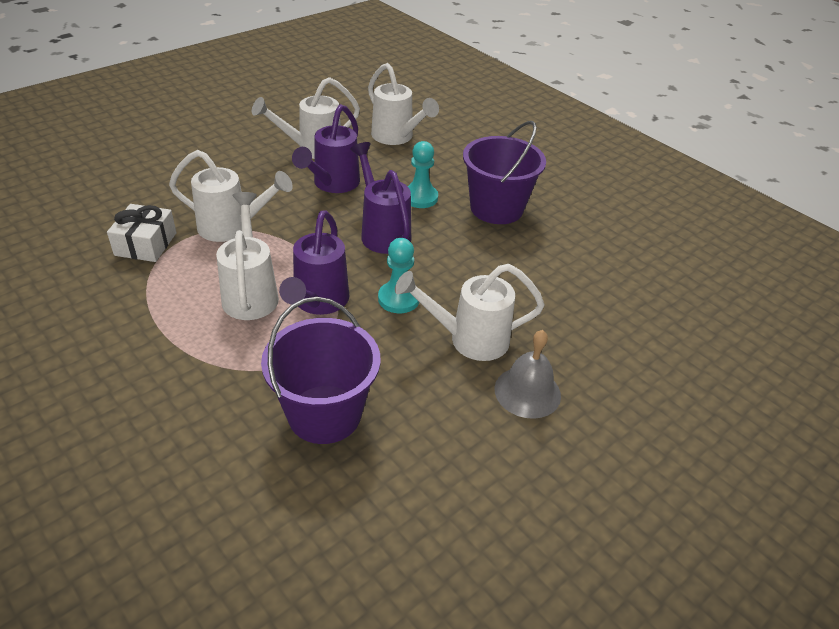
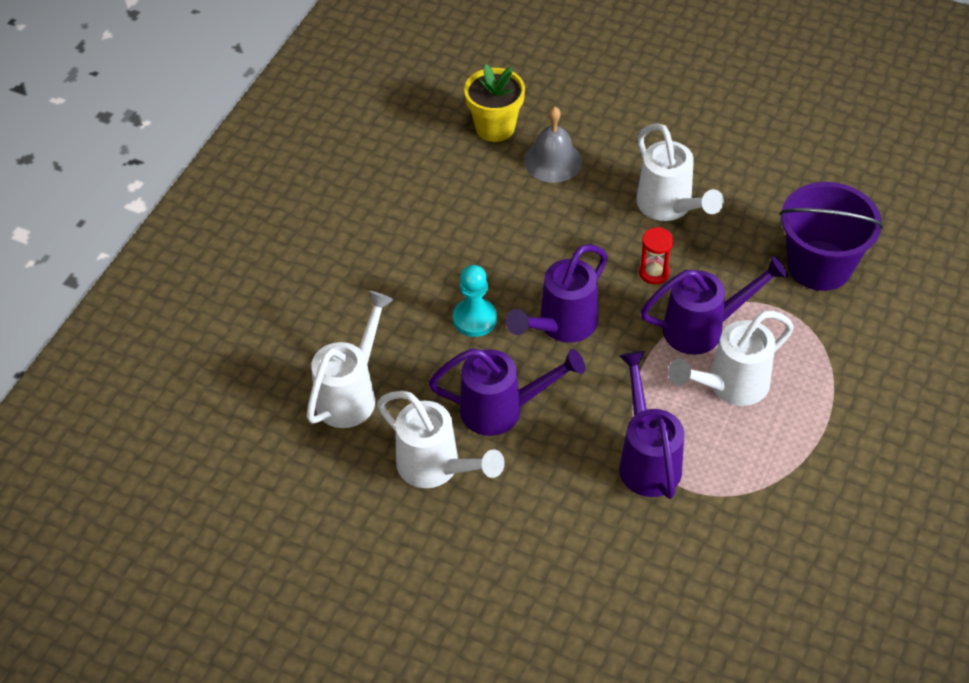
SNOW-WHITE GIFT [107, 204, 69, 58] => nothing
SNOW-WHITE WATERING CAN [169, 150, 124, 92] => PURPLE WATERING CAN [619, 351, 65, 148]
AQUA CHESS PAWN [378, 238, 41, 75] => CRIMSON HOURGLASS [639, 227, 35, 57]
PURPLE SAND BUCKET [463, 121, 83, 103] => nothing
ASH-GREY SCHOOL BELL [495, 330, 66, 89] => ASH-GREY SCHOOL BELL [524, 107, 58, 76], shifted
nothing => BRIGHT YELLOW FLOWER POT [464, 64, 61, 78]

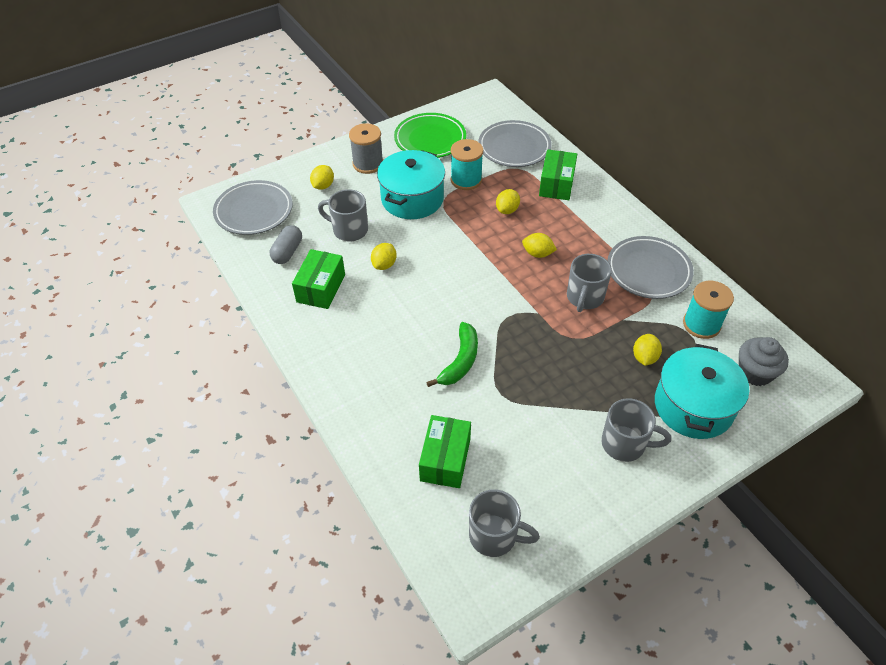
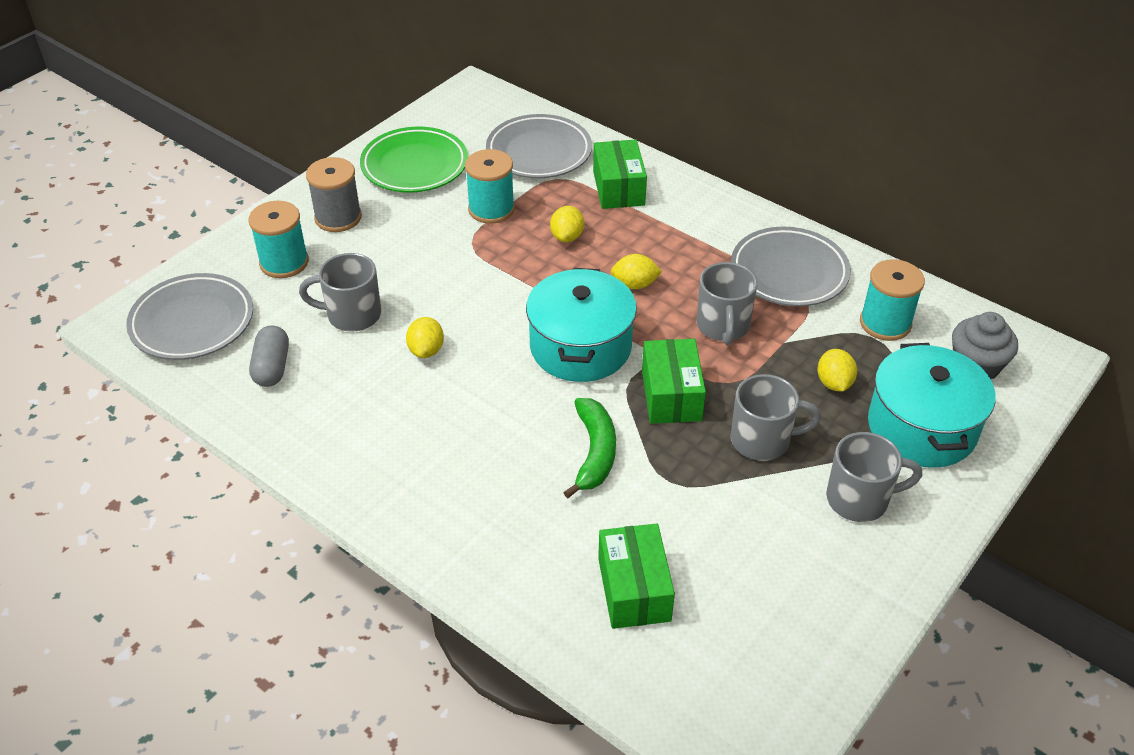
EMERALD PACKAGE [292, 249, 53, 60] => EMERALD PACKAGE [642, 339, 64, 85], shifted
BRIGHT YELLOW TOY LEMON [310, 165, 24, 25] => AQUA REEL OF THREAD [248, 201, 61, 77]
AQUA POT [377, 150, 68, 69] => AQUA POT [526, 268, 111, 114], shifted
ASH-GREY COFFEE MUG [469, 489, 71, 68] => ASH-GREY COFFEE MUG [731, 374, 90, 87], shifted

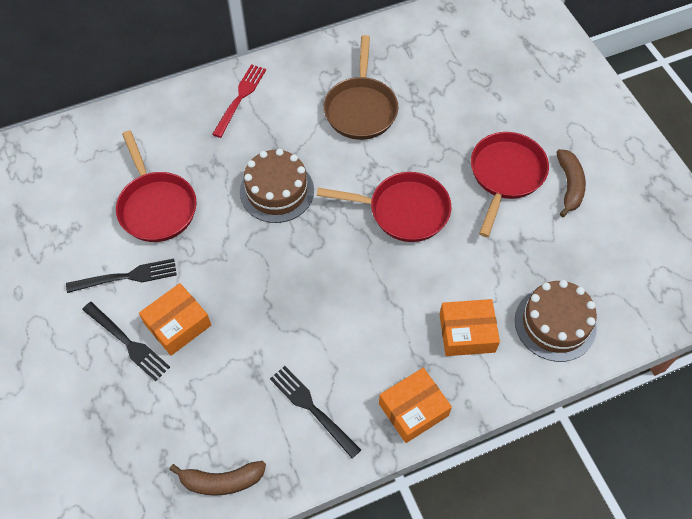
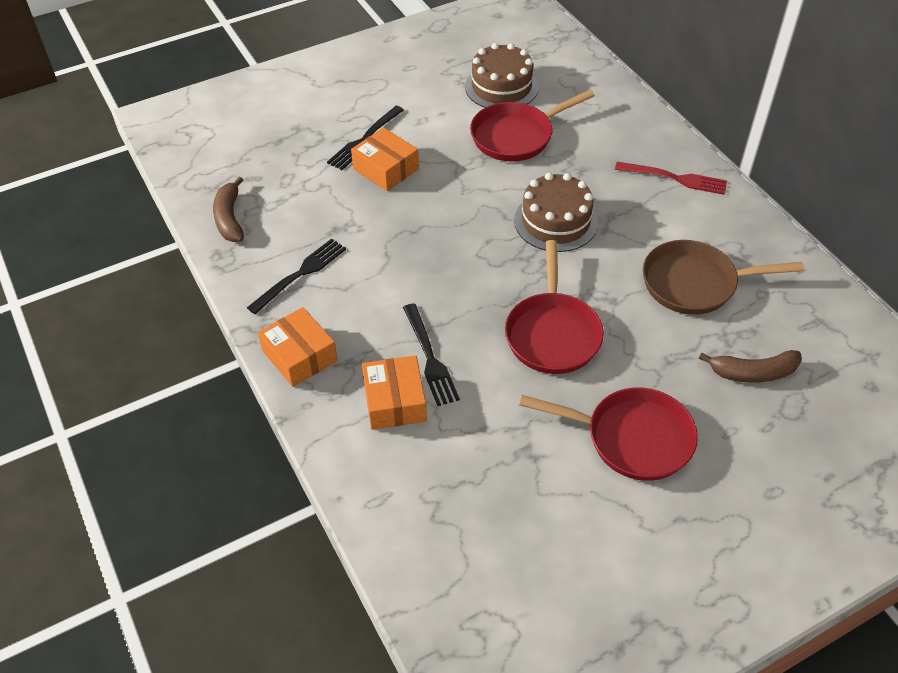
BLACK TABLE FORK [66, 259, 111, 34] => BLACK TABLE FORK [403, 304, 57, 102], shifted
DARK BROWN LAYER CAKE [515, 280, 82, 82] => DARK BROWN LAYER CAKE [465, 43, 74, 65], shifted
DARK BROWN TOY BANANA [557, 149, 29, 68] => DARK BROWN TOY BANANA [699, 350, 103, 33], shifted

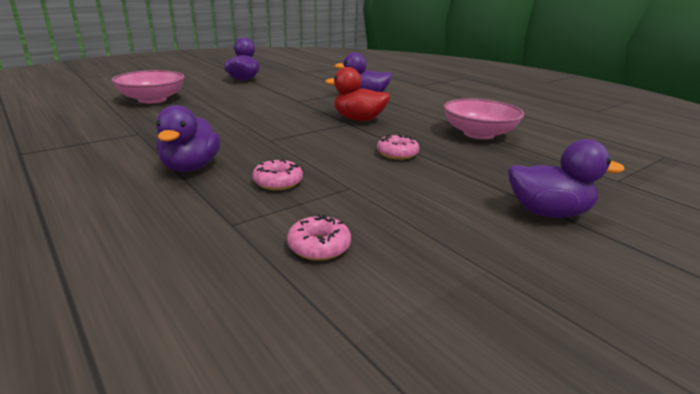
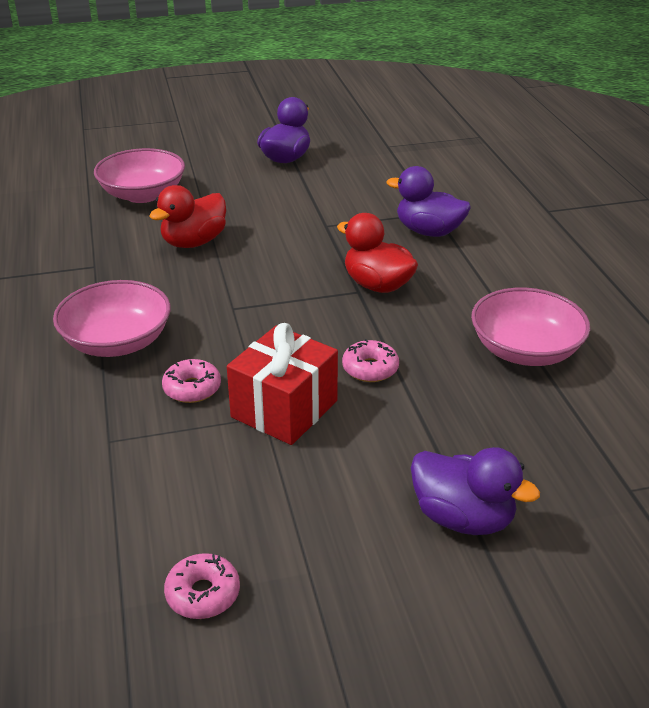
PURPLE TOY DUCK [156, 105, 65, 67] => ROSY DEEP DISH [53, 280, 118, 77]
ROSY DONUT [287, 214, 64, 47] => ROSY DONUT [164, 553, 76, 66], shifted
nothing => CRIMSON TOY DUCK [149, 185, 77, 63]
nothing => CRIMSON GIFT [227, 323, 111, 122]

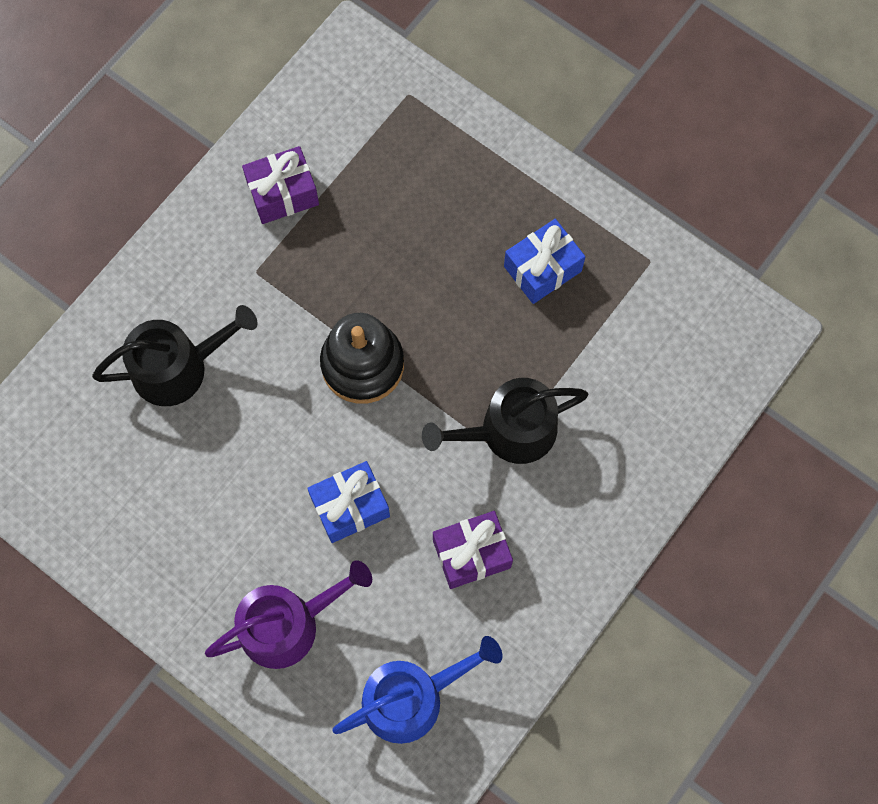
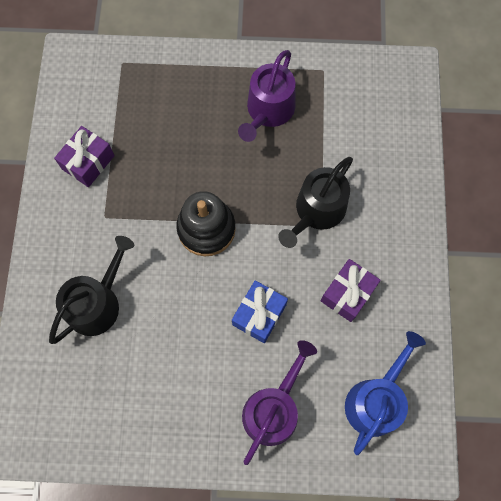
ROYAL BLUE GIFT [504, 219, 81, 85] => PURPLE WATERING CAN [238, 50, 58, 92]

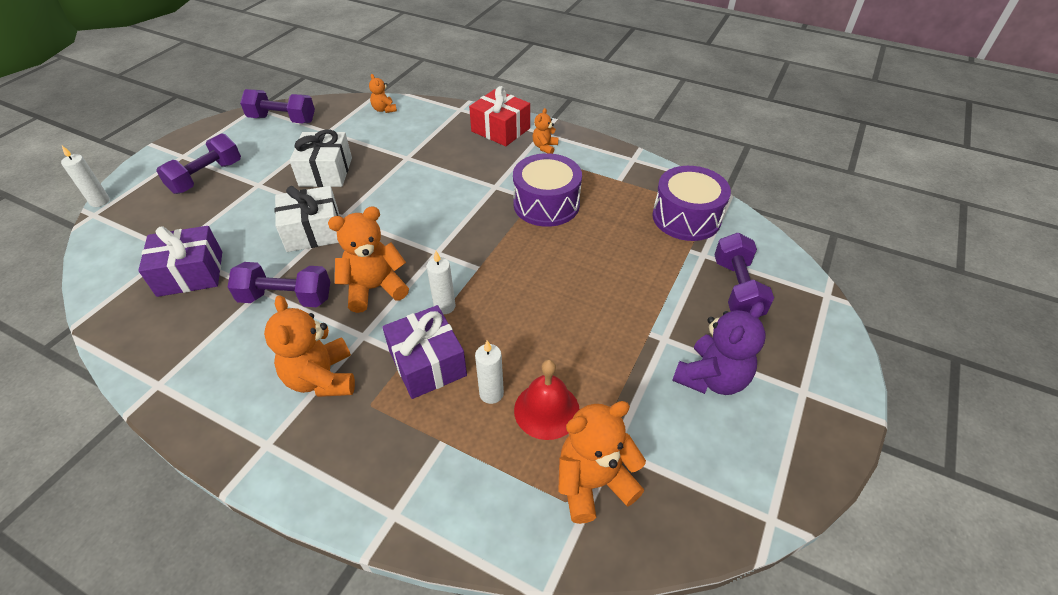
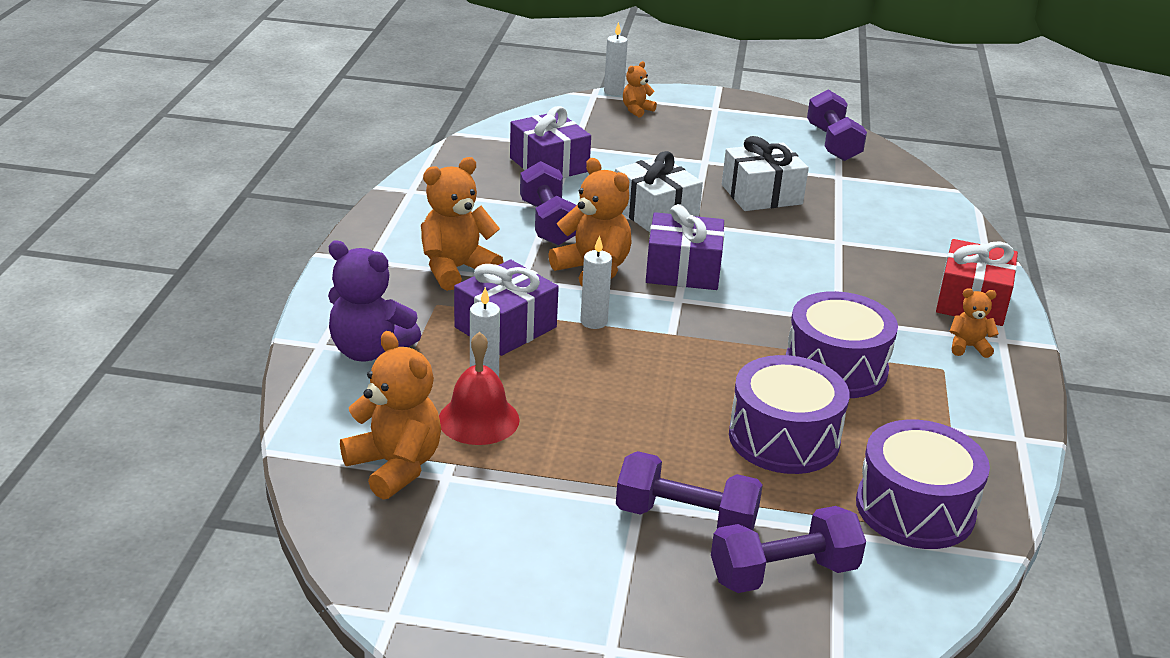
PURPLE HAND WEIGHT [156, 133, 85, 61] => PURPLE HAND WEIGHT [616, 451, 147, 79], shifted
BRIGHT ORANGE TEDDY BEAR [369, 74, 28, 39] => BRIGHT ORANGE TEDDY BEAR [623, 61, 34, 56], shifted
PURPLE TEDDY BEAR [672, 302, 93, 93] => PURPLE TEDDY BEAR [328, 240, 93, 121], shifted
nothing => PURPLE GIFT [646, 204, 78, 86]
nothing => PURPLE TOY DRUM [729, 355, 121, 119]

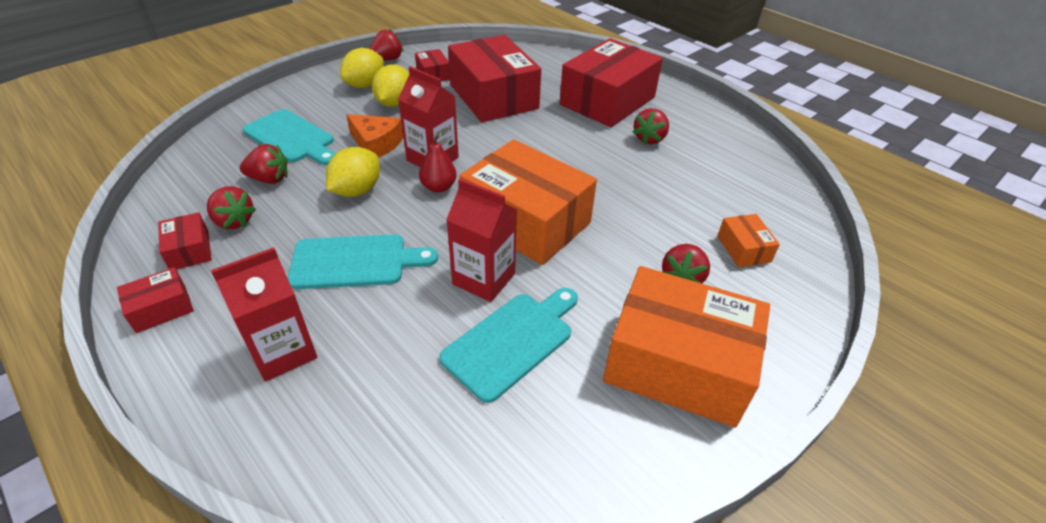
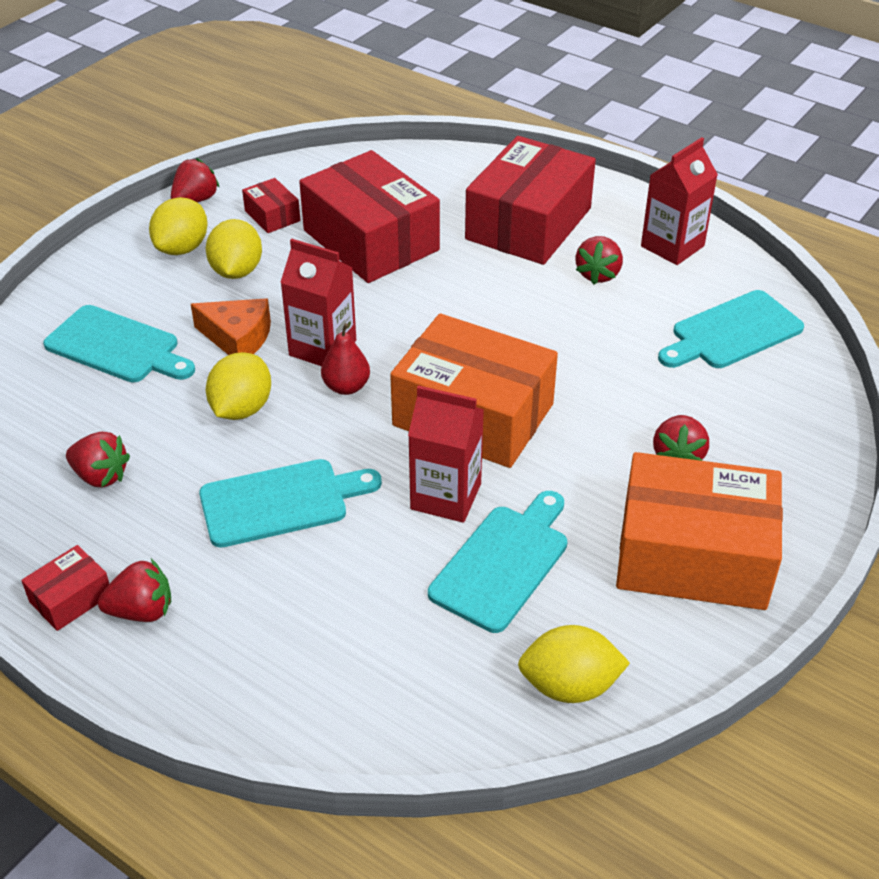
CRIMSON PACKAGE [158, 212, 54, 58] => nothing
CRIMSON MILK CARTON [211, 247, 106, 135] => CRIMSON MILK CARTON [641, 137, 77, 128], shifted
CRIMSON TOY STRAWBERRY [240, 144, 48, 40] => CRIMSON TOY STRAWBERRY [98, 559, 73, 63], shifted
BRIGHT ORANGE PACKAGE [717, 214, 63, 53] => nothing
nothing => BRIGHT YELLOW TOY LEMON [518, 625, 112, 78]
nothing => AQUA CUTTING BOARD [658, 290, 146, 78]

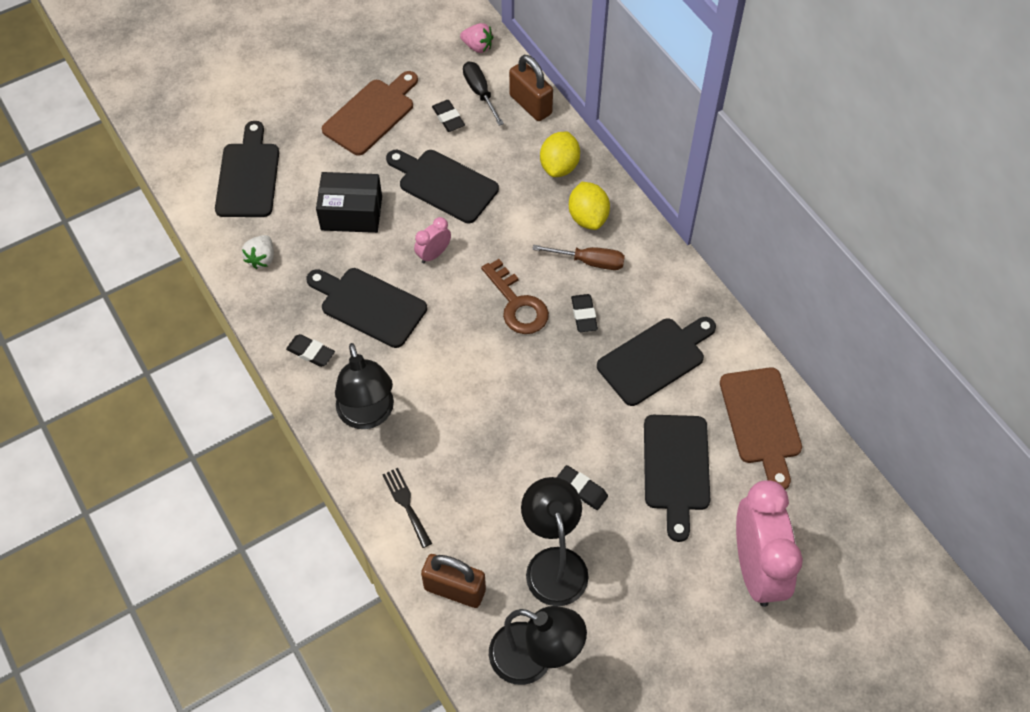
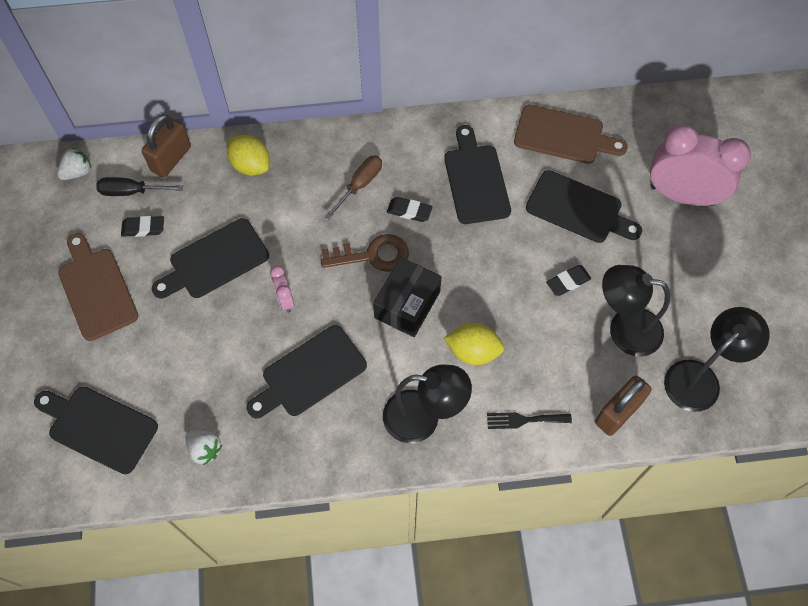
BLACK PENCIL ERASER [286, 334, 49, 33] => nothing
BLACK PACKAGE [316, 172, 66, 61] => BLACK PACKAGE [373, 257, 69, 80], shifted
ROSY TOY STRAWBERRY [460, 23, 33, 30] => SNOW-WHITE TOY STRAWBERRY [57, 148, 34, 32]
DARK BROWN SMALL LOCK [509, 55, 44, 66] => DARK BROWN SMALL LOCK [142, 114, 49, 64], 45 degrees counterclockwise
BRIGHT YELLOW TOY LEMON [569, 182, 41, 48] => BRIGHT YELLOW TOY LEMON [444, 323, 60, 42], shifted

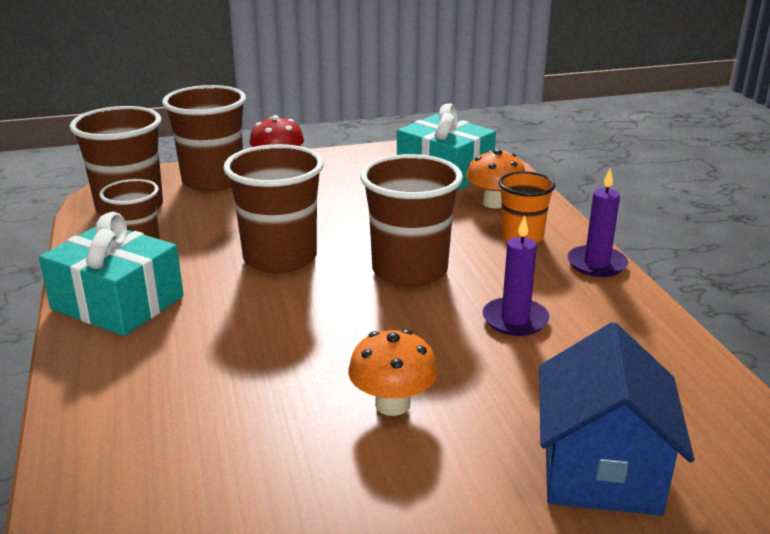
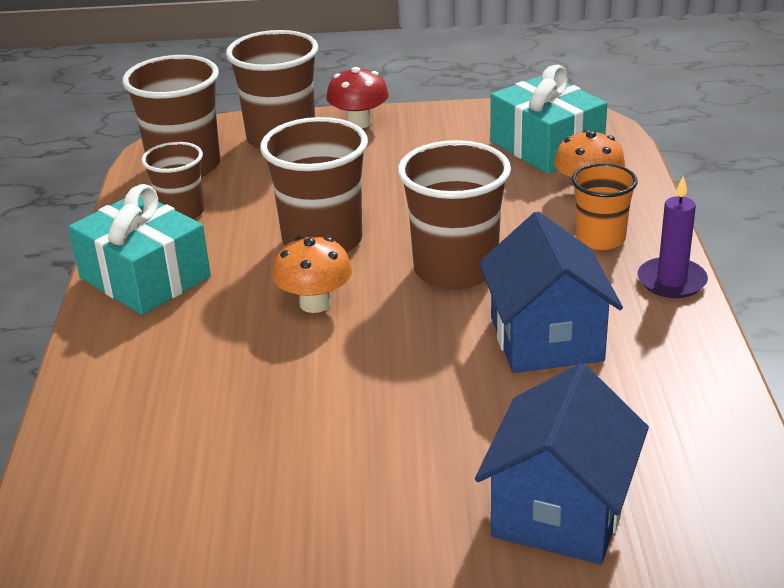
BRIGHT ORANGE FUNGUS [348, 329, 90, 87] => BRIGHT ORANGE FUNGUS [272, 236, 80, 77], shifted
PURPLE CANDLE [482, 215, 67, 121] => ROYAL BLUE TOY HOUSE [479, 212, 144, 161]

